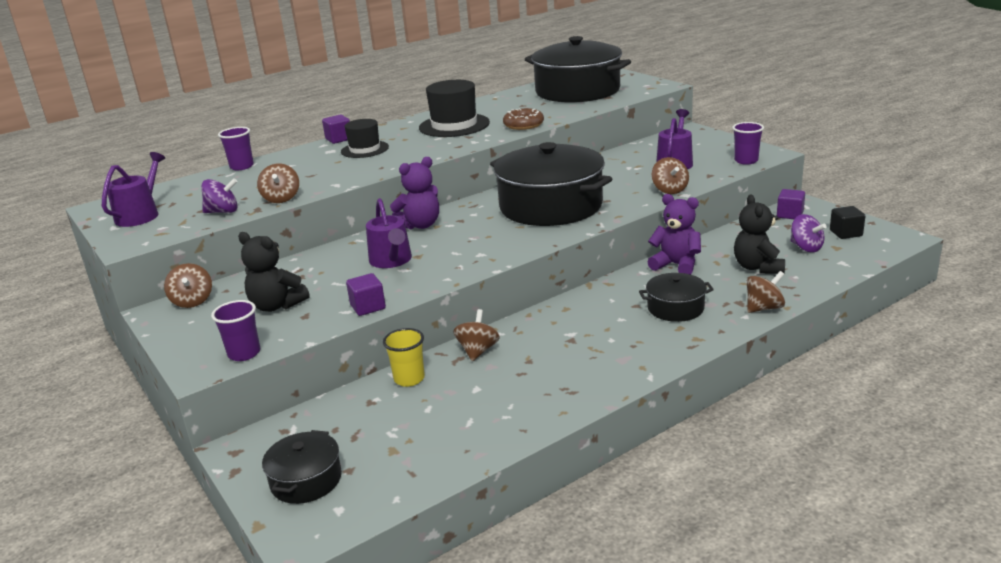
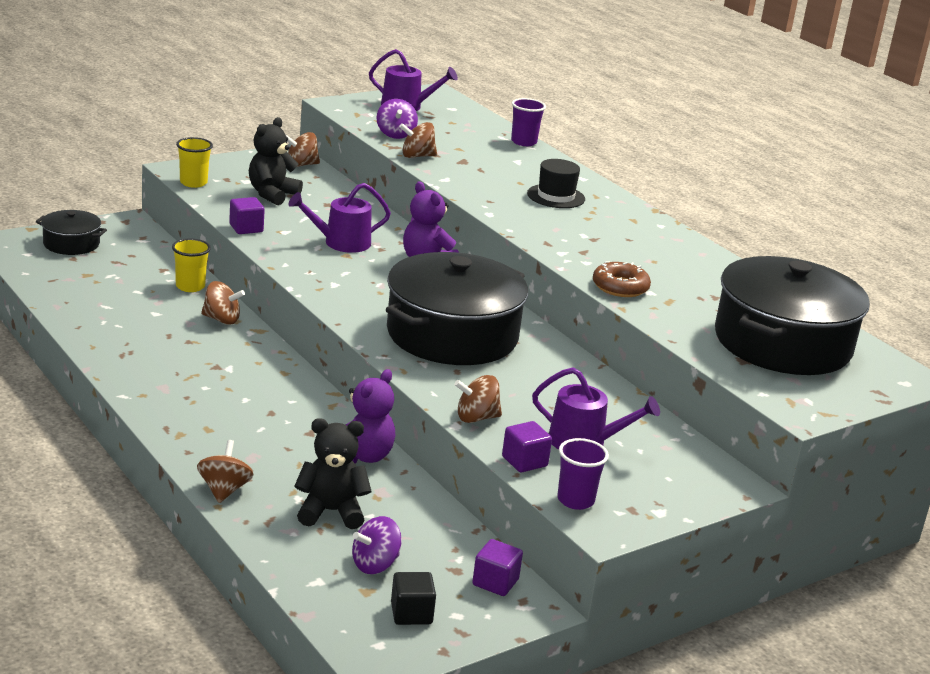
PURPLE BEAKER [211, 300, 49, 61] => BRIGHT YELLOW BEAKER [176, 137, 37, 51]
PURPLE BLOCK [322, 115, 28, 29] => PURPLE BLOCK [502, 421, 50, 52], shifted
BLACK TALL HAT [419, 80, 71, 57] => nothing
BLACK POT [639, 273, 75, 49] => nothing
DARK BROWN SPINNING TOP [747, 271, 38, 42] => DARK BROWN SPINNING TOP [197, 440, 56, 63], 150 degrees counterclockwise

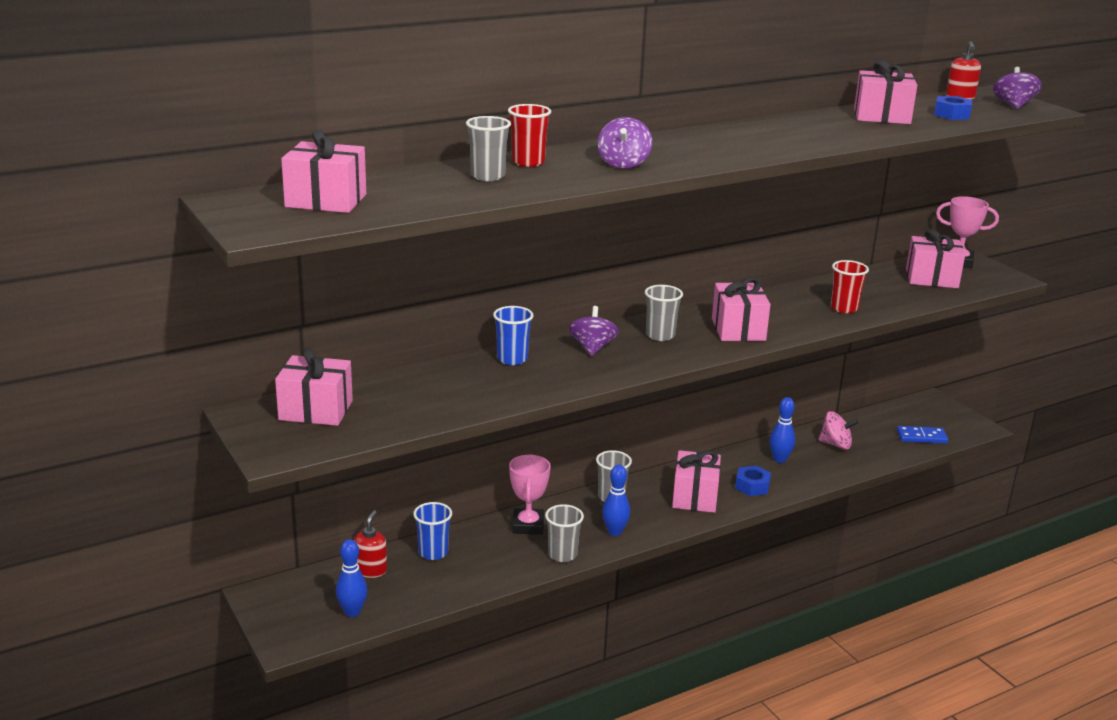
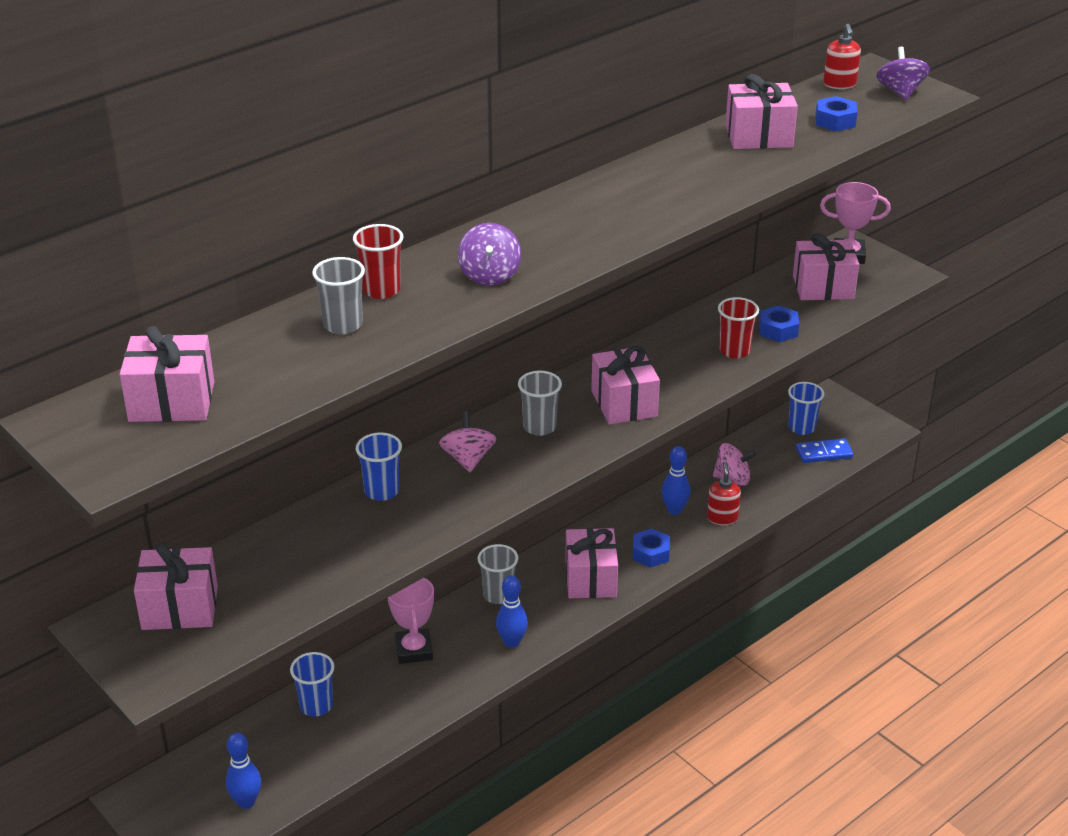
CRIMSON SOAP PUMP [354, 510, 33, 68] => CRIMSON SOAP PUMP [707, 461, 34, 64], shifted
ASH-GREY BEAKER [545, 504, 39, 58] => nothing
PURPLE SPINNING TOP [569, 306, 50, 50] => ROSY SPINNING TOP [439, 412, 57, 60]
nothing => ROYAL BLUE HEX NUT [759, 305, 40, 37]
nothing => ROYAL BLUE BEAKER [788, 382, 36, 53]

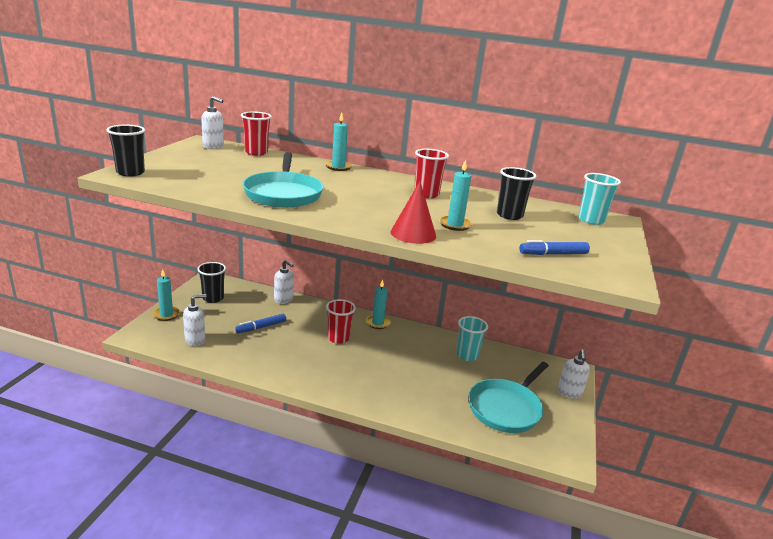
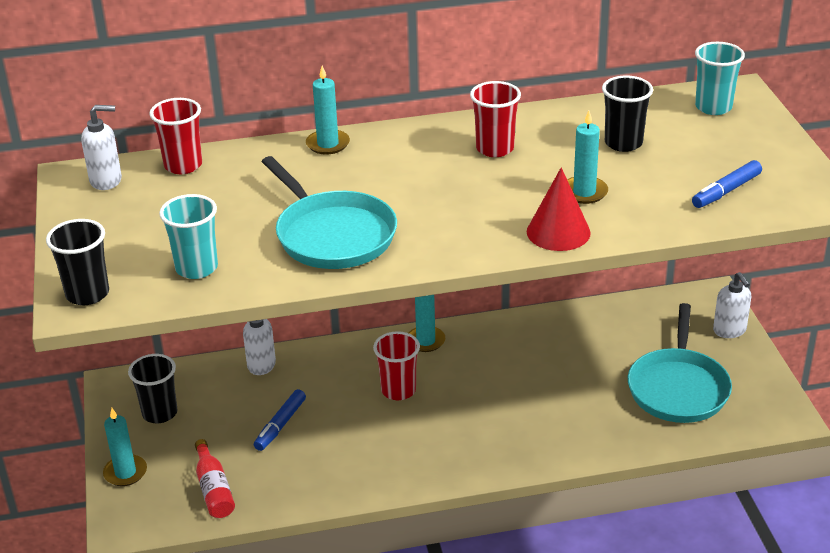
SNOW-WHITE SOAP PUMP [183, 294, 23, 52] => CRIMSON FLASK [195, 439, 40, 79]
AQUA BEAKER [456, 316, 32, 45] => AQUA BEAKER [159, 194, 59, 85], shifted

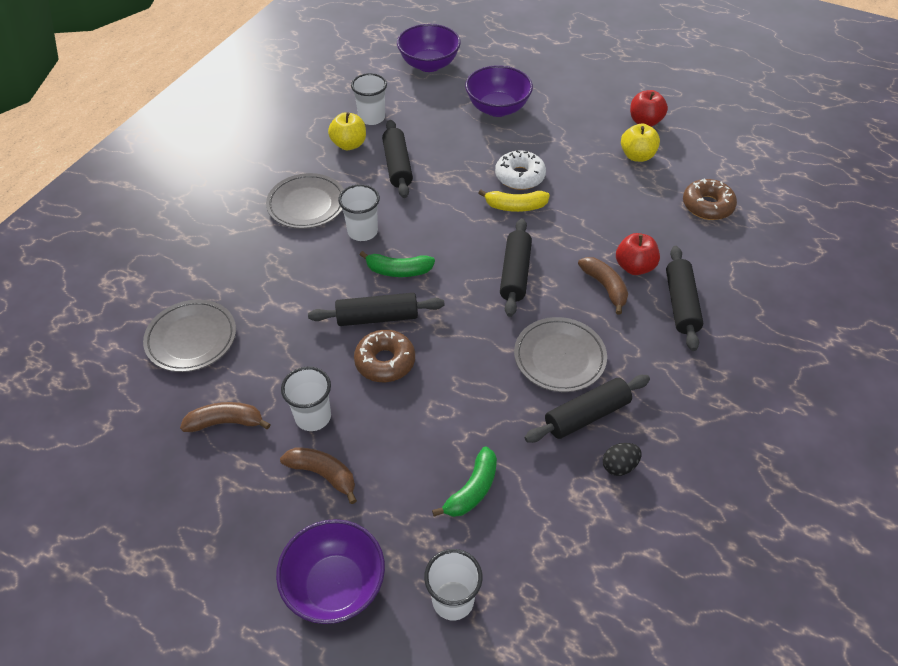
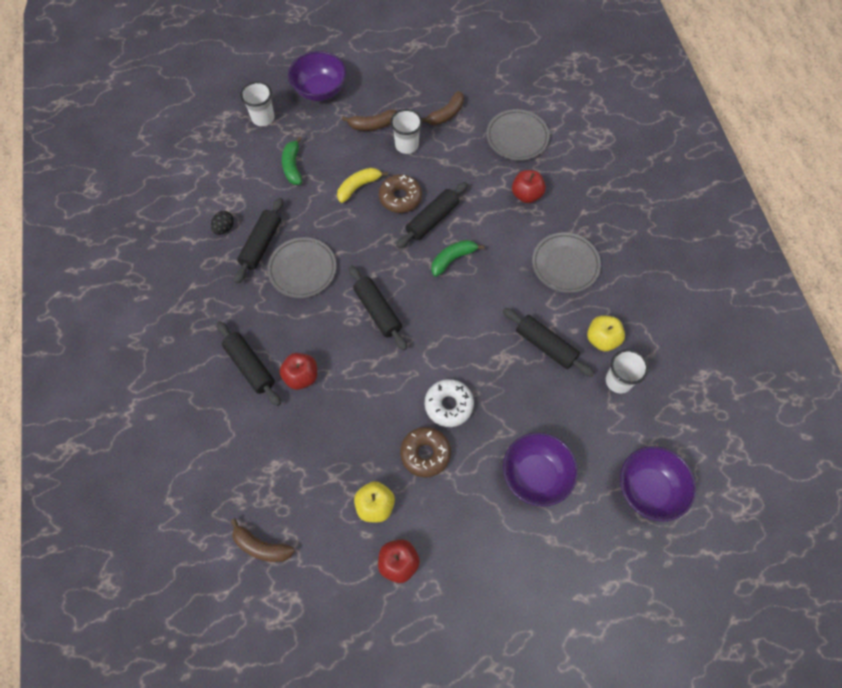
SNOW-WHITE BEAKER [338, 184, 42, 57] => nothing
BRIGHT YELLOW TOY BANANA [478, 190, 72, 22] => BRIGHT YELLOW TOY BANANA [337, 168, 51, 35], shifted
DARK BROWN TOY BANANA [578, 257, 50, 58] => DARK BROWN TOY BANANA [230, 519, 65, 43], shifted
DARK BROWN DONUT [683, 179, 54, 41] => DARK BROWN DONUT [400, 427, 51, 50], shifted
nothing => CRIMSON APPLE [512, 170, 34, 33]

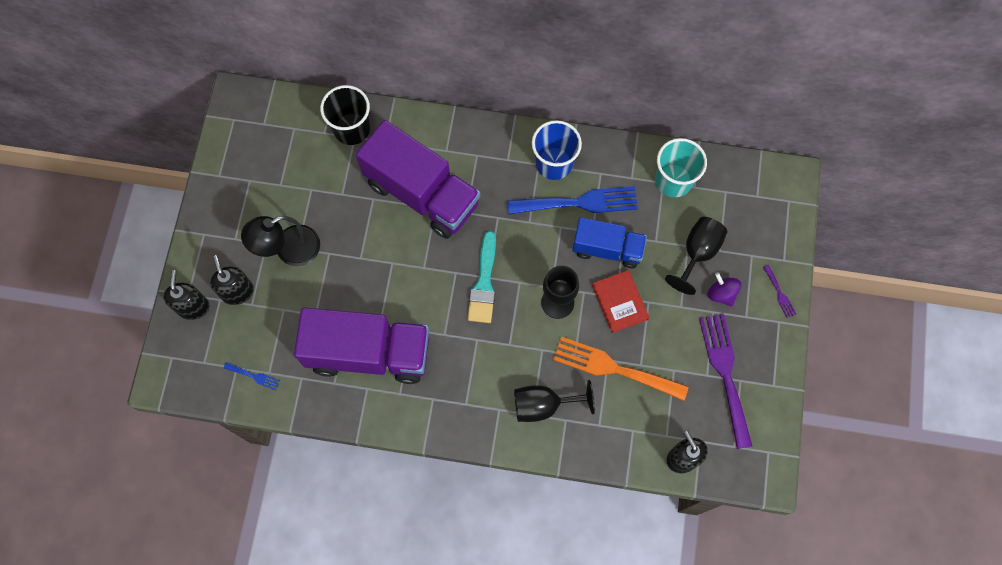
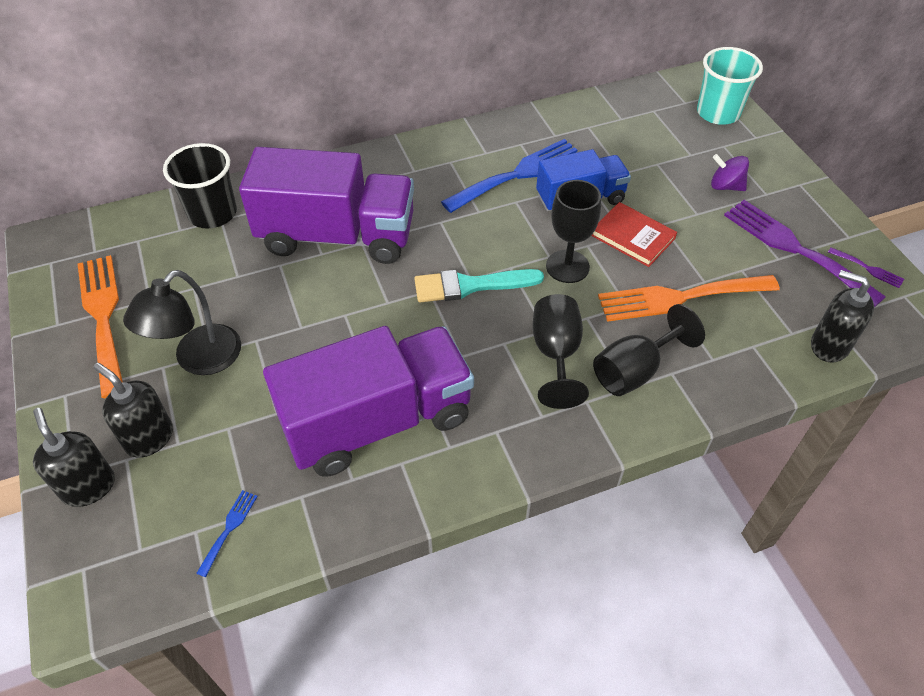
ROYAL BLUE TABLE FORK [224, 362, 56, 28] => ROYAL BLUE TABLE FORK [196, 490, 62, 87], 60 degrees counterclockwise
AQUA BRUSH [467, 231, 29, 92] => AQUA BRUSH [414, 269, 130, 33], 105 degrees clockwise
ROYAL BLUE BEAKER [532, 120, 50, 60] => nothing
AQUA BEAKER [655, 138, 52, 59] => AQUA BEAKER [697, 47, 66, 78], shifted
BLACK CHALICE [665, 217, 62, 78] => BLACK CHALICE [533, 294, 56, 115], shifted
PURPLE TABLE FORK [763, 265, 33, 53] => PURPLE TABLE FORK [828, 247, 76, 41], shifted
nothing => BRIGHT ORANGE TABLE FORK [78, 255, 45, 143]

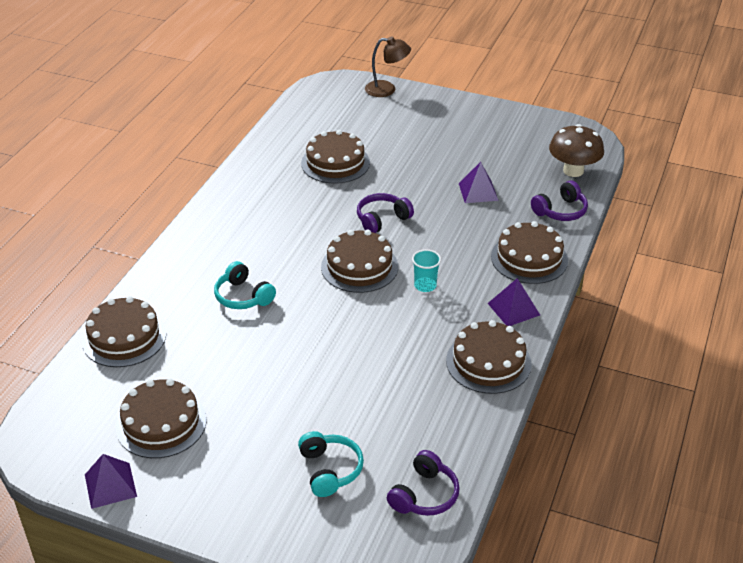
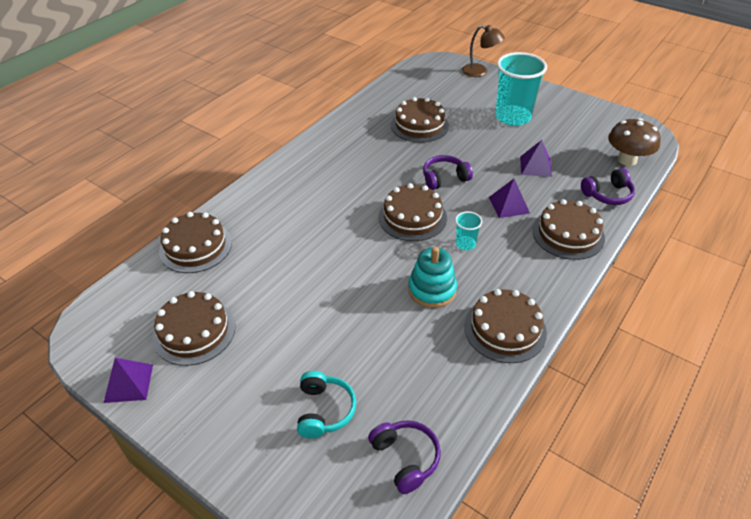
AQUA OVER-EAR HEADPHONES [214, 261, 62, 48] => nothing
PURPLE OVER-EAR HEADPHONES [387, 450, 73, 66] => PURPLE OVER-EAR HEADPHONES [368, 420, 73, 74], 75 degrees counterclockwise
PURPLE PYRAMID [488, 278, 52, 48] => PURPLE PYRAMID [489, 179, 41, 39], shifted
nothing => AQUA STACKING RINGS [408, 246, 49, 62]
nothing => AQUA BEAKER [495, 52, 52, 74]

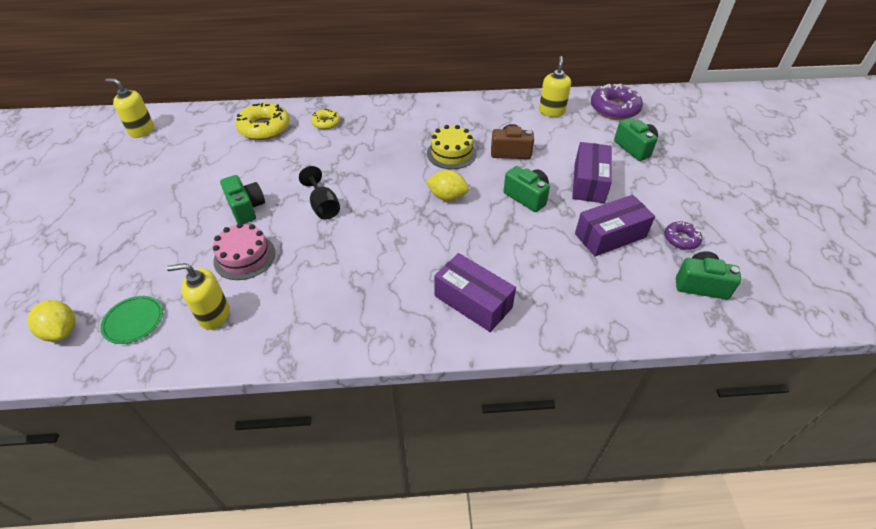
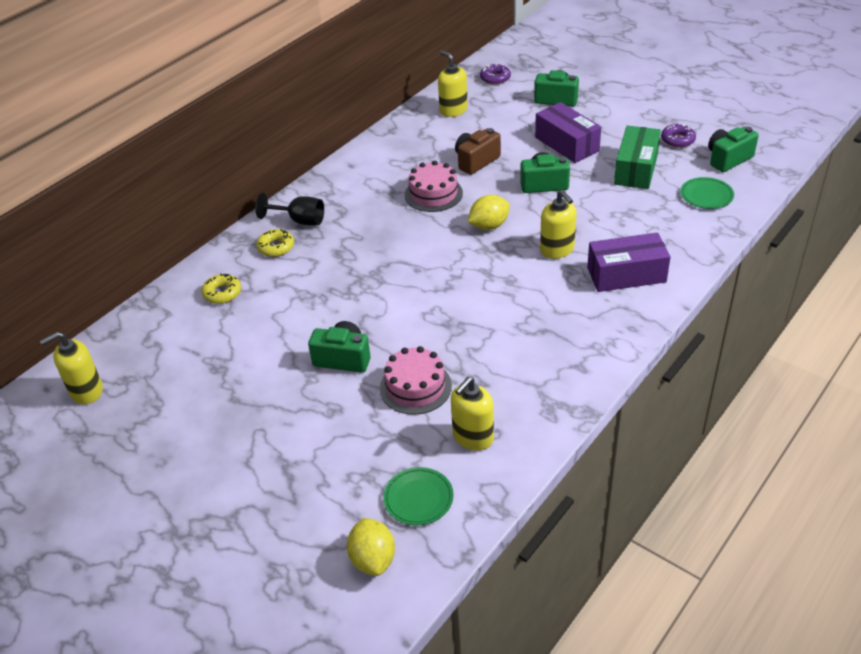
BRIGHT YELLOW TOY LEMON [27, 300, 49, 42] => BRIGHT YELLOW TOY LEMON [347, 518, 48, 58], 75 degrees clockwise
BRIGHT YELLOW DONUT [235, 103, 55, 37] => BRIGHT YELLOW DONUT [201, 273, 40, 31], x0.55
BLACK CHALICE [299, 166, 41, 54] => BLACK CHALICE [256, 193, 68, 32], shifted
BRIGHT YELLOW LAYER CAKE [427, 125, 50, 44] => ROSY LAYER CAKE [405, 161, 58, 51]
PURPLE PACKAGE [575, 195, 80, 62] => EMERALD PACKAGE [614, 125, 47, 64]
PURPLE DONUT [591, 84, 52, 36] => PURPLE DONUT [480, 64, 31, 21], x0.55
nothing => BRIGHT YELLOW SOAP PUMP [540, 190, 37, 69]
nothing => EMERALD DINNER PLATE [680, 177, 54, 32]

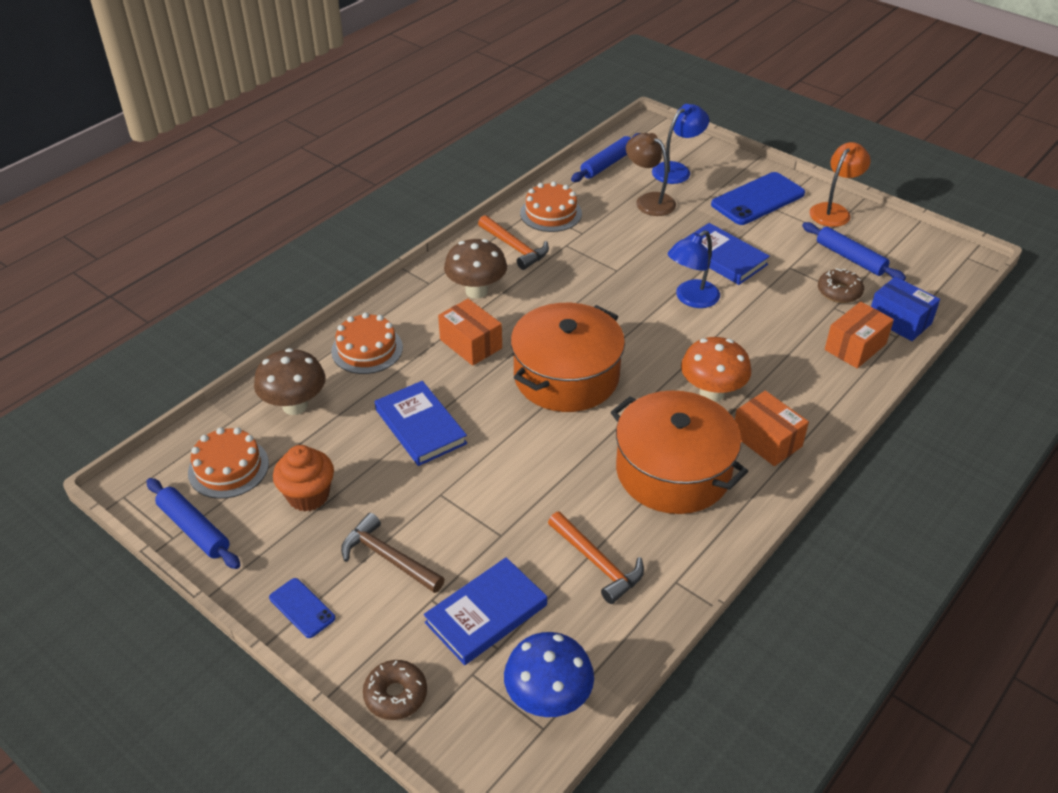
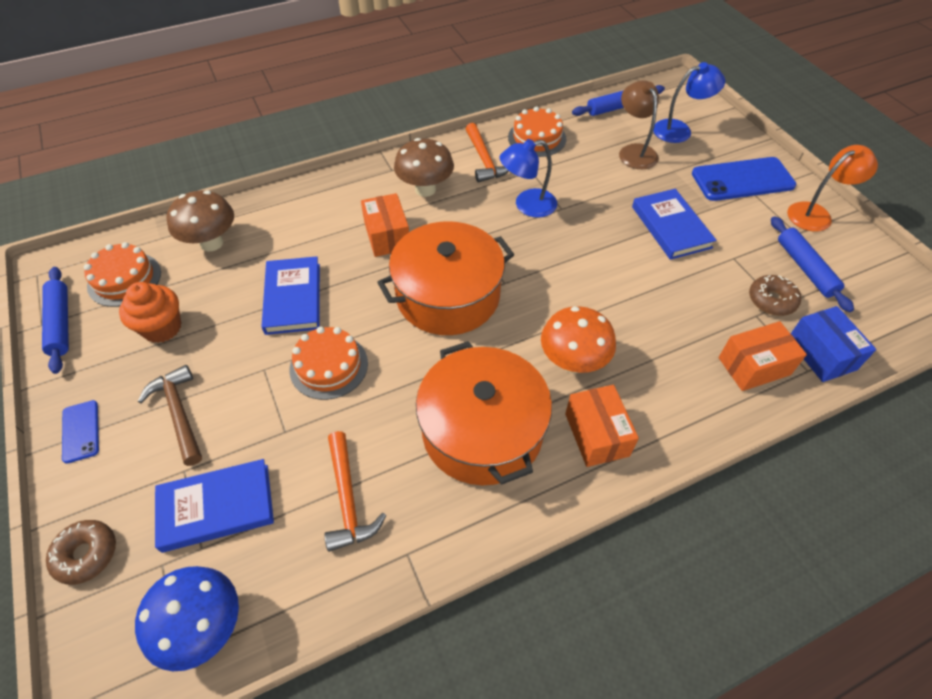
BRIGHT ORANGE LAYER CAKE [331, 312, 72, 62] => BRIGHT ORANGE LAYER CAKE [289, 326, 79, 74], shifted
ROYAL BLUE DESK LAMP [668, 230, 52, 78] => ROYAL BLUE DESK LAMP [500, 139, 57, 79], shifted

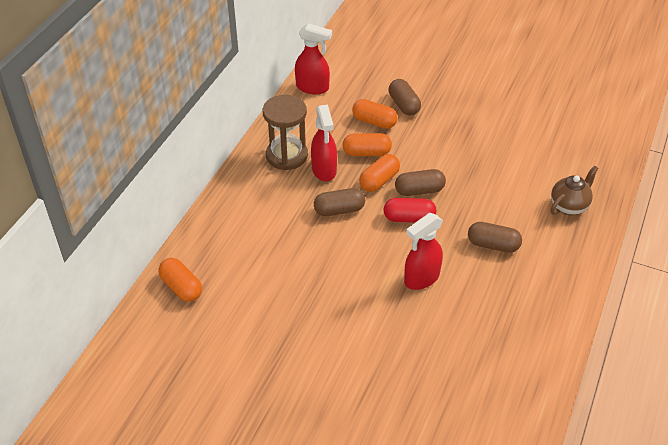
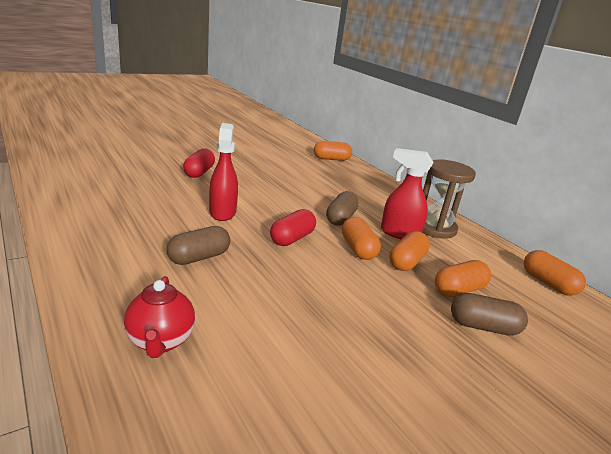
CRIMSON SPRAY BOTTLE [295, 23, 37, 71] => BRIGHT ORANGE PILL [524, 250, 62, 46]
DARK BROWN PILL [395, 169, 51, 27] => nothing
DARK BROWN TEAPOT [550, 165, 48, 50] => CRIMSON TEAPOT [124, 276, 71, 82]
nothing => CRIMSON PILL [183, 148, 32, 30]

